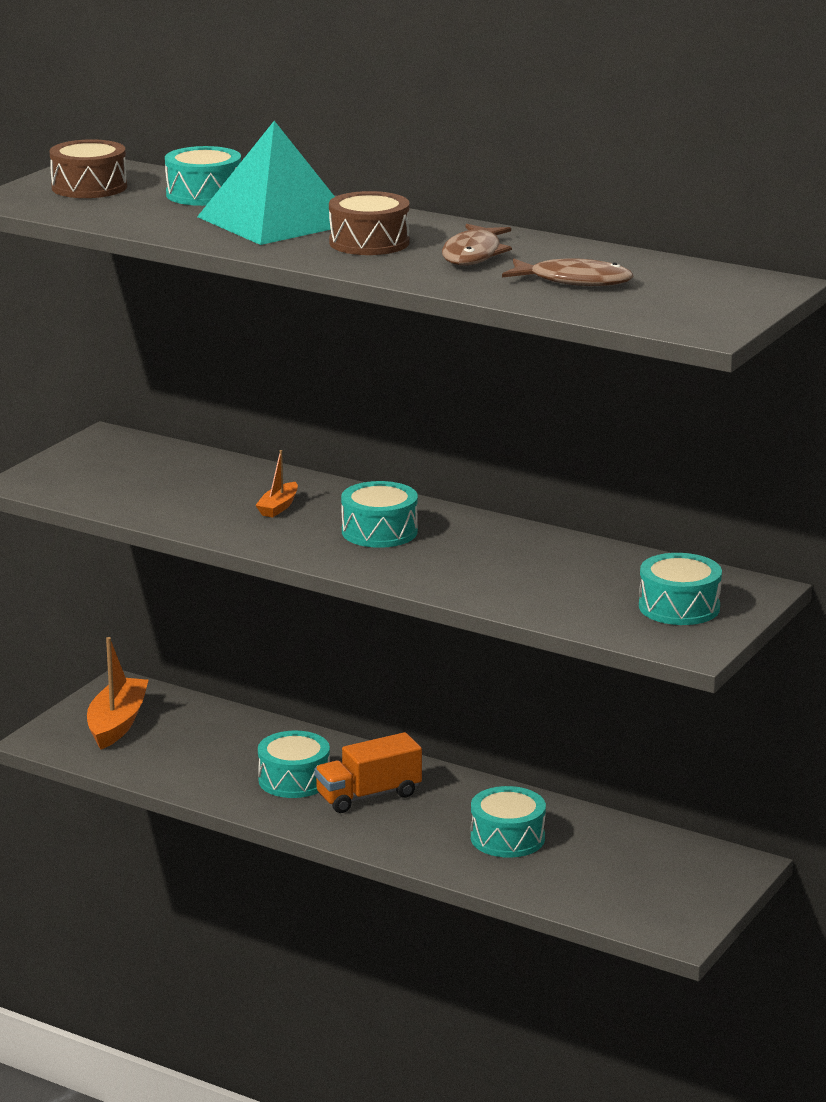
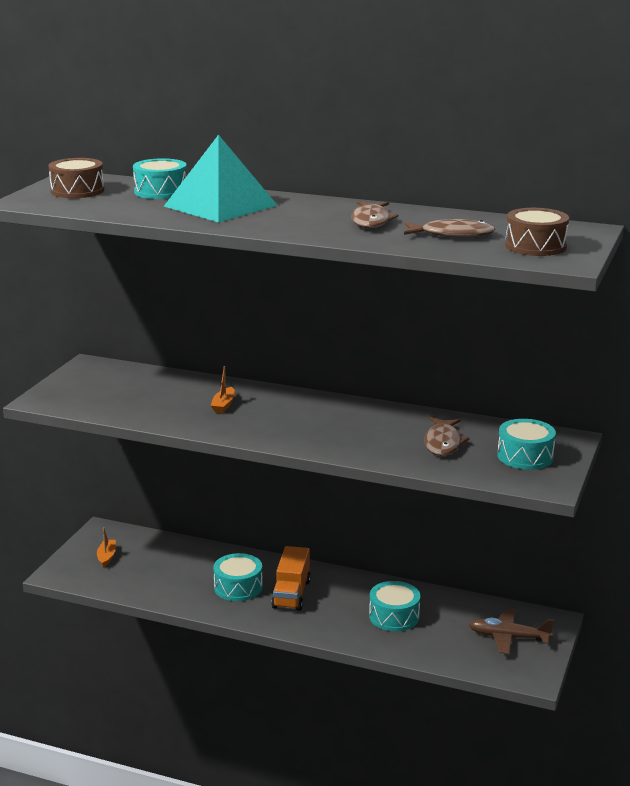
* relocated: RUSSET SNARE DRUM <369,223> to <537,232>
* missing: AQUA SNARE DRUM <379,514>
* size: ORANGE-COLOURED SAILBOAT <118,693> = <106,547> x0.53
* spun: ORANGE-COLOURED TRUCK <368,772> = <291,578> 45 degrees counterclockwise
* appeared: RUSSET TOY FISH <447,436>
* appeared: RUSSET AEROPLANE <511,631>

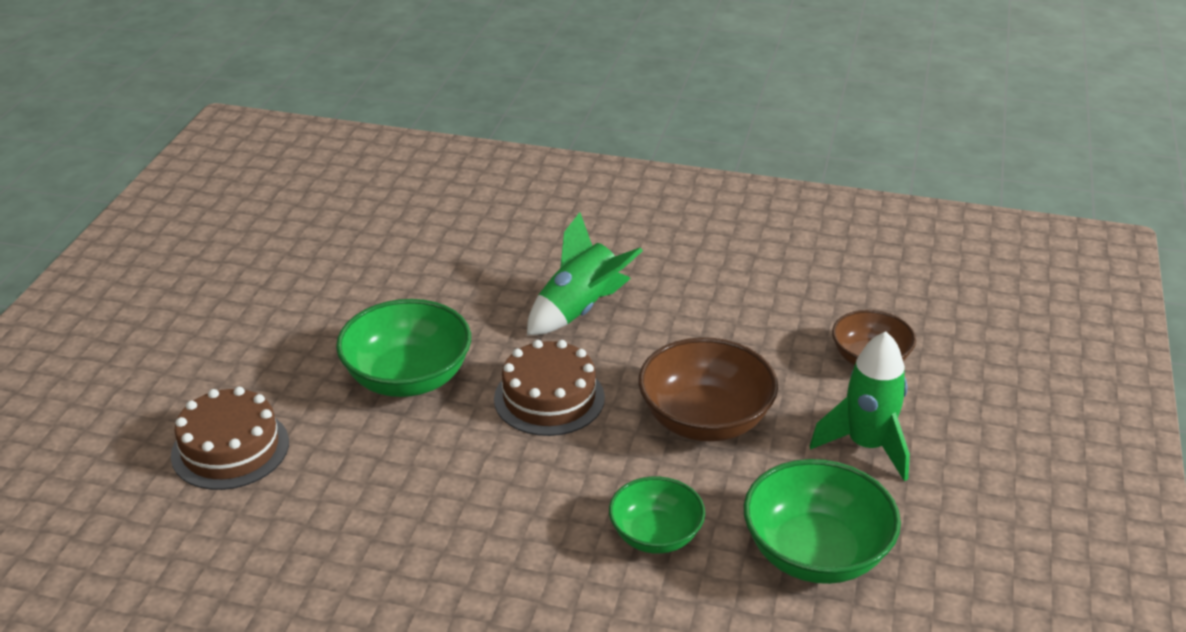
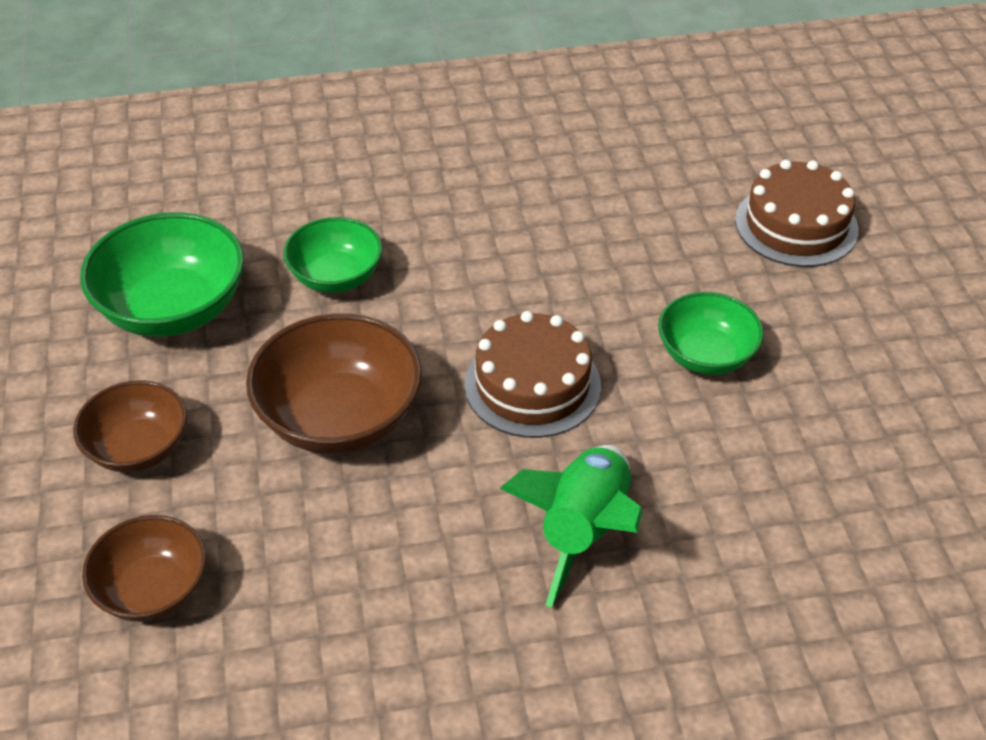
* size: GREEN BOWL <403,348> = <711,333> x0.63
* exchanged: GREEN TOY ROCKET <860,406> to RUSSET BOWL <130,426>

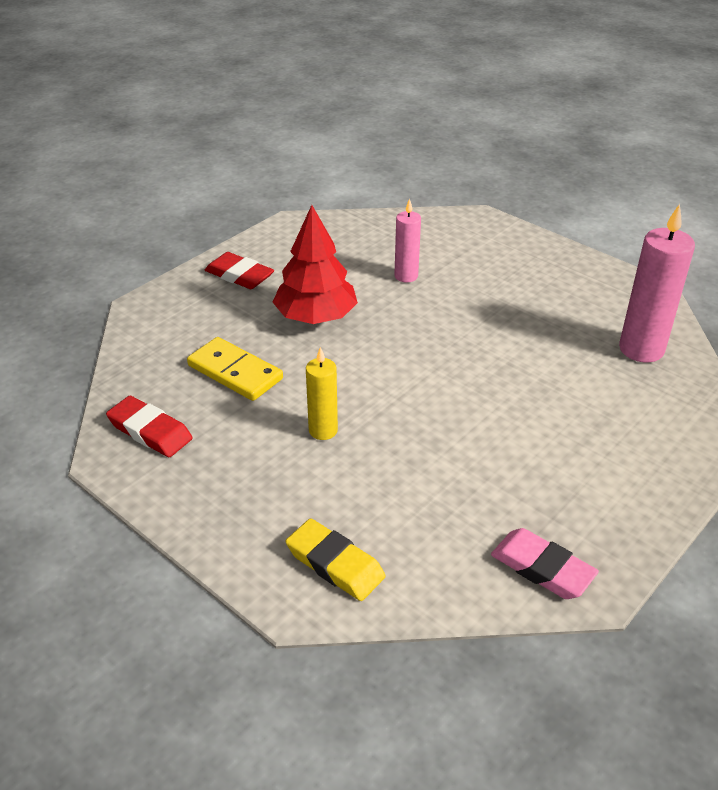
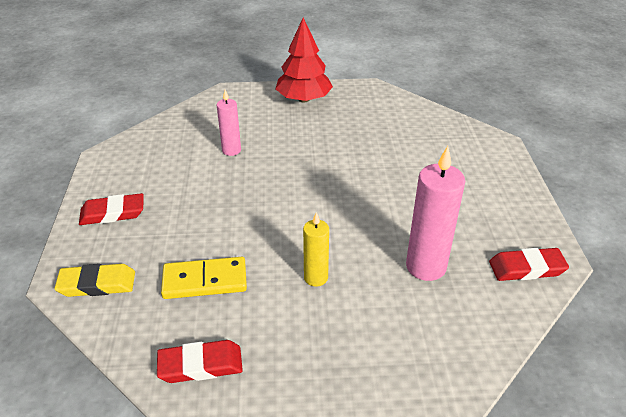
* relocated: ROSY PILLAR CANDLE <657,283> to <435,213>
* relocated: CRIMSON TREE <315,264> to <304,59>
* relocated: BRIGHT YELLOW ERASER <336,559> to <94,280>
* colour: ROSY ERASER <545,563> to CRIMSON ERASER <529,264>

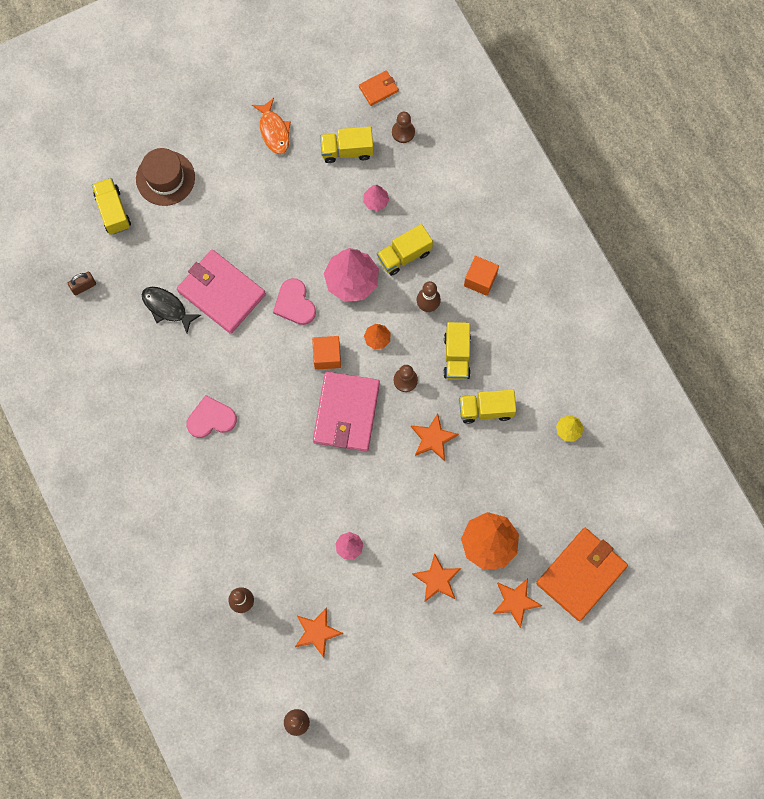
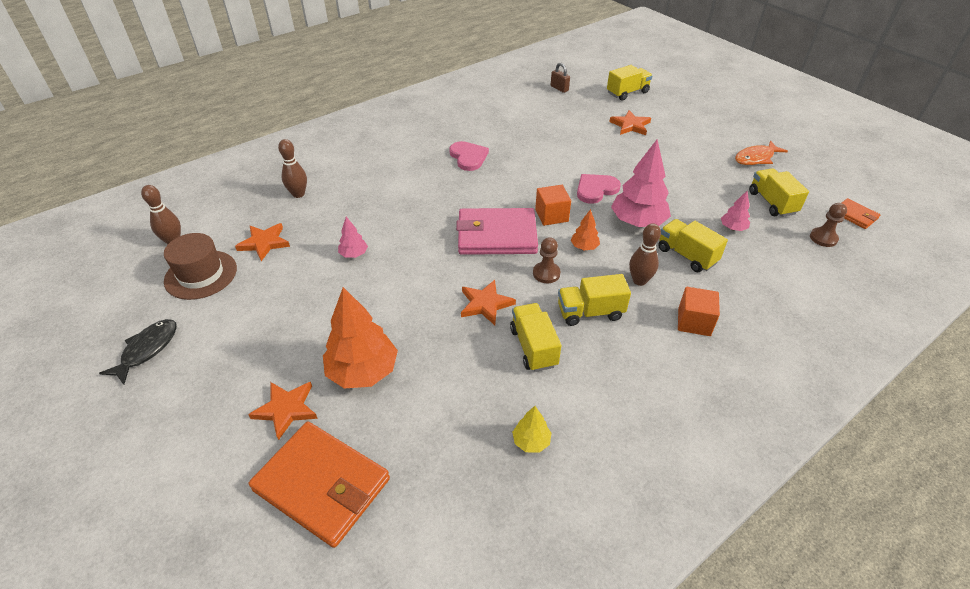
* relocated: RUSSET HAT <165,177> to <200,266>
* missing: ROSY WALLET <221,292>
* relocated: EBONY TOY FISH <171,310> to <138,352>
* relocated: ORANGE-COLOURED STAR SHAPE <436,577> to <630,122>

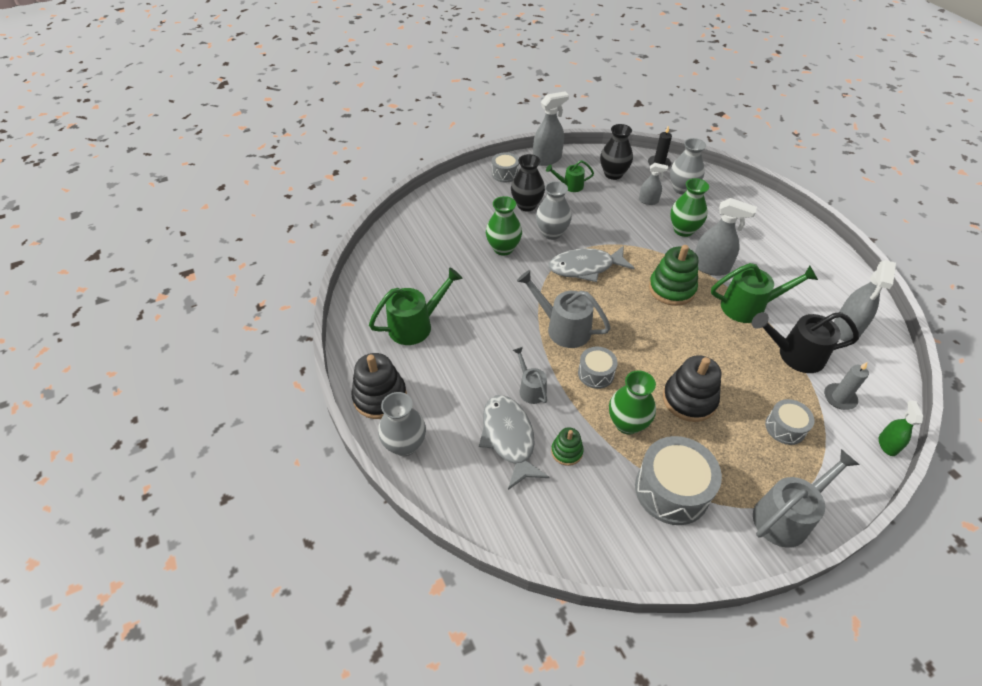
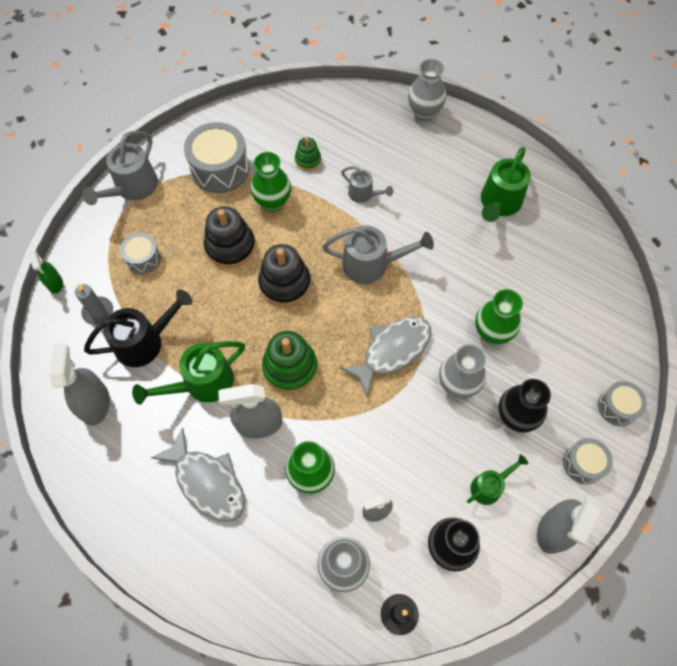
* relocated: GRAY SNARE DRUM <598,368> to <622,403>
* relocated: EBONY STACKING RINGS <379,386> to <284,275>
* relocated: GRAY TOY FISH <514,442> to <198,474>

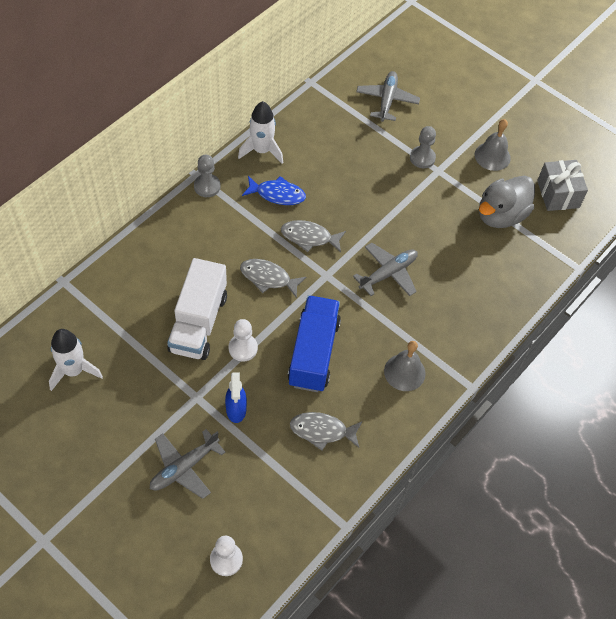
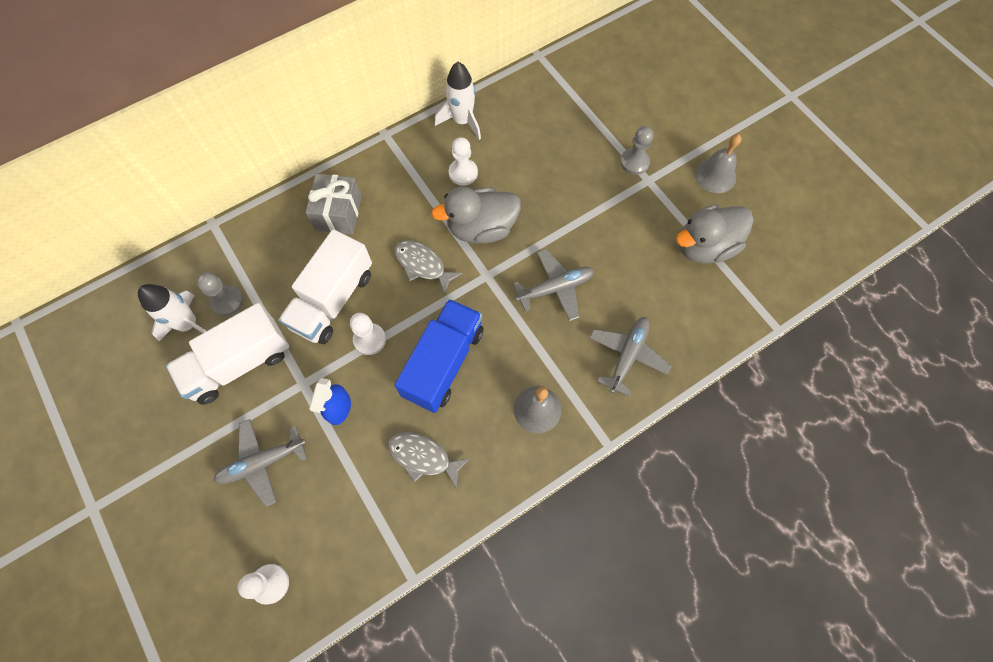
* relocated: GRAY AEROPLANE <388,96> to <630,357>
* relocated: GRAY PAWN <207,176> to <219,294>
* relocated: GRAY WRAPPED GIFT <562,185> to <333,204>
* exchanged: ROYAL BLUE TOY FISH <274,190> to WHITE PAWN <463,161>
* exchanged: GRAY TOY FISH <313,236> to GRAY RUBBER DUCK <476,215>
* appeared: WHITE TRUCK <227,354>

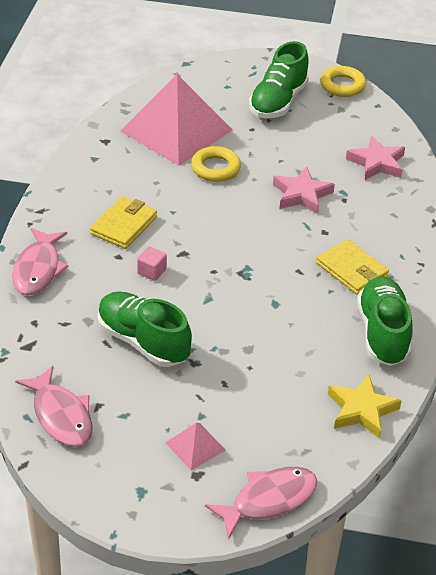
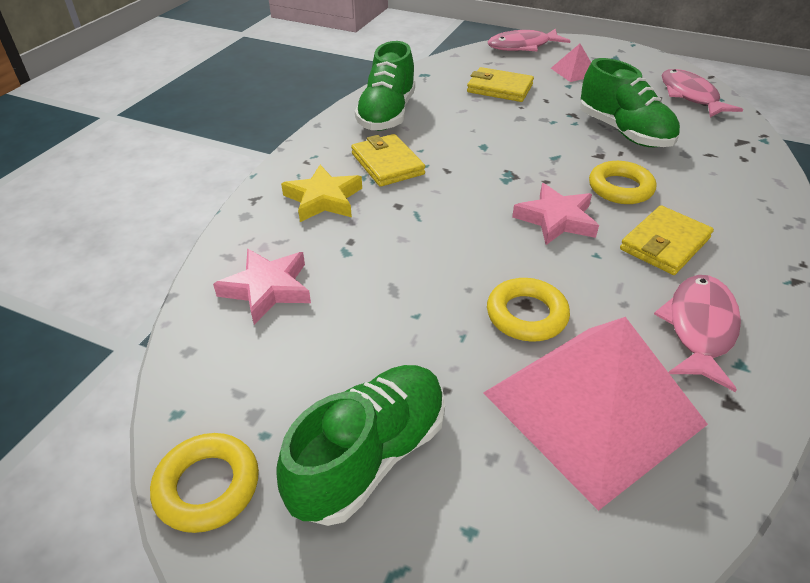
* relocated: ROSY STAR SHAPE <304,190> to <555,214>
* relocated: ROSY TOY FISH <40,261> to <697,333>
* exchanged: ROSY SOLID CUBE <152,263> to BRIGHT YELLOW HOOP <622,182>
* relocated: BRIGHT YELLOW STAR SHAPE <365,406> to <321,193>
* appeared: BRIGHT YELLOW WALLET <500,84>

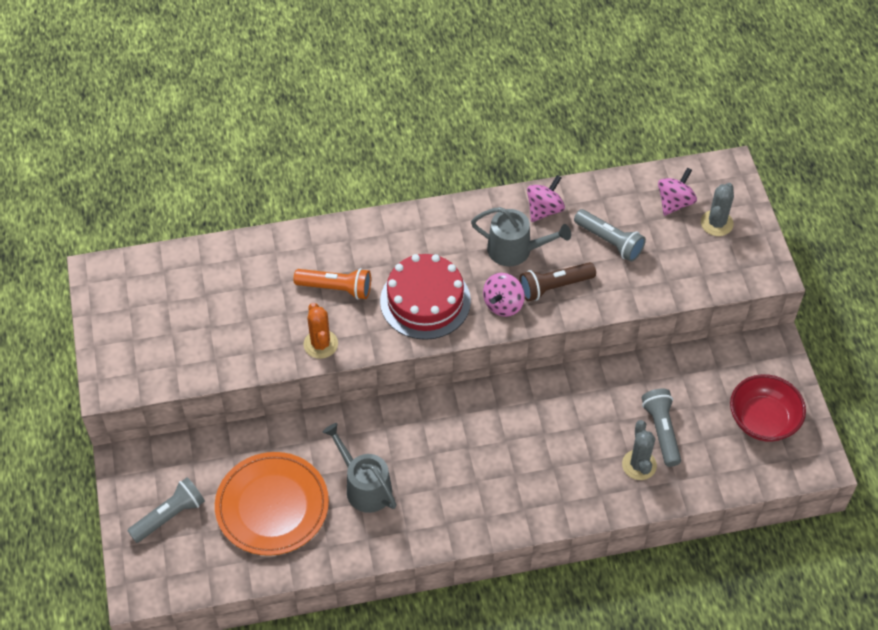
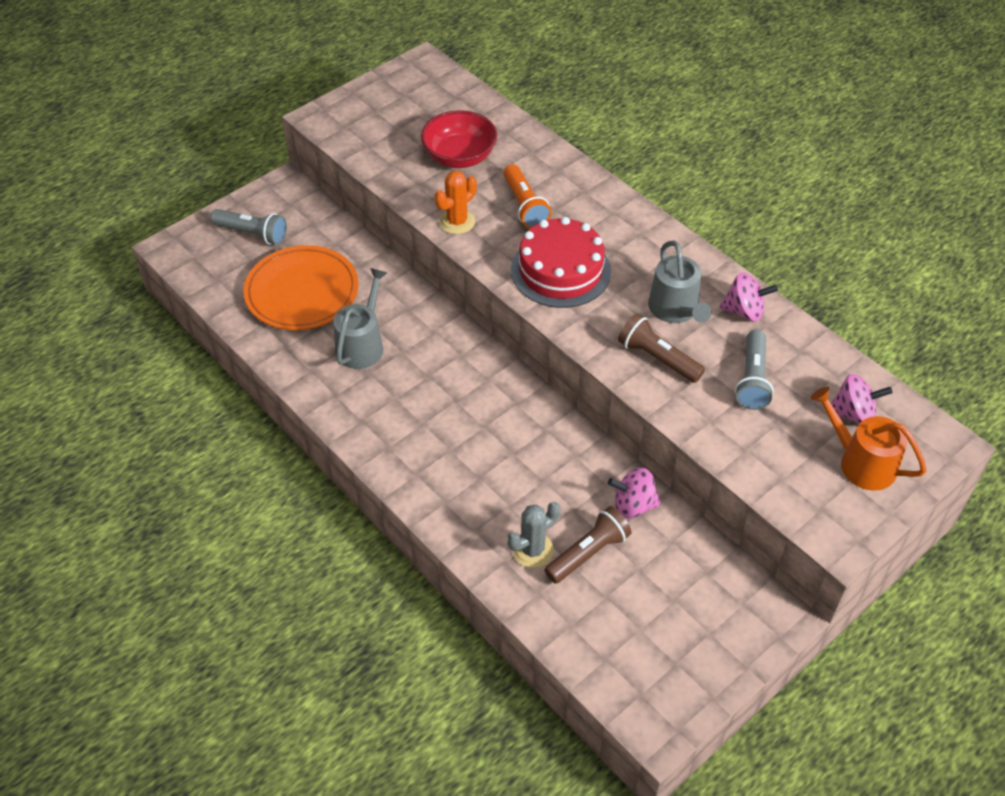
* exchanged: GRAY PRICKLY PLANT <717,209> to ORANGE-COLOURED WATERING POT <869,438>
* relocated: ROSY TOY TOP <504,295> to <634,493>
* relocated: CRIMSON BOWL <768,408> to <459,139>
* colour: GRAY POCKET TORCH <661,428> to RUSSET POCKET TORCH <588,545>

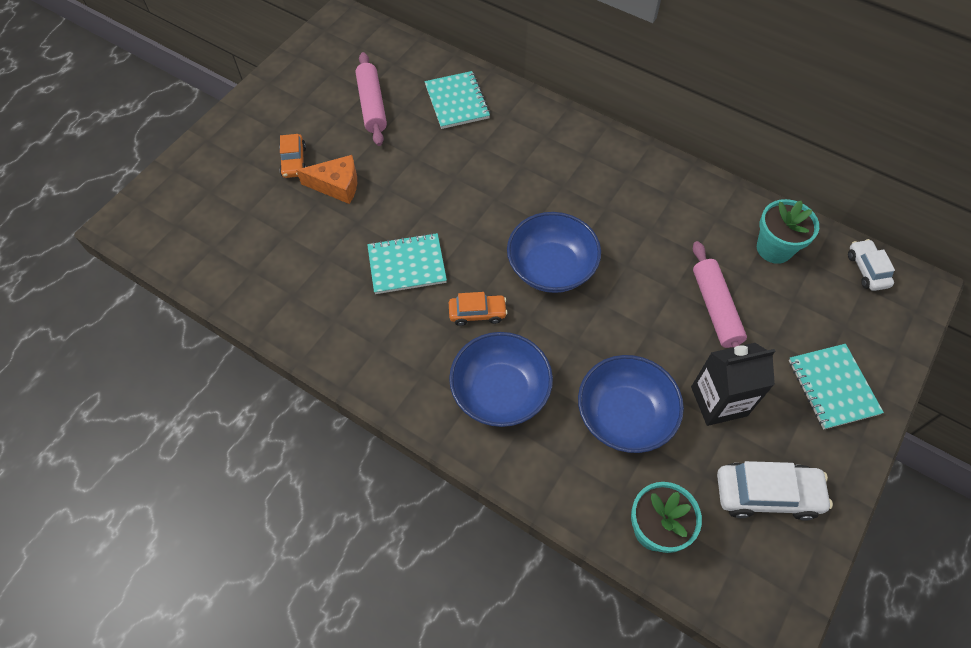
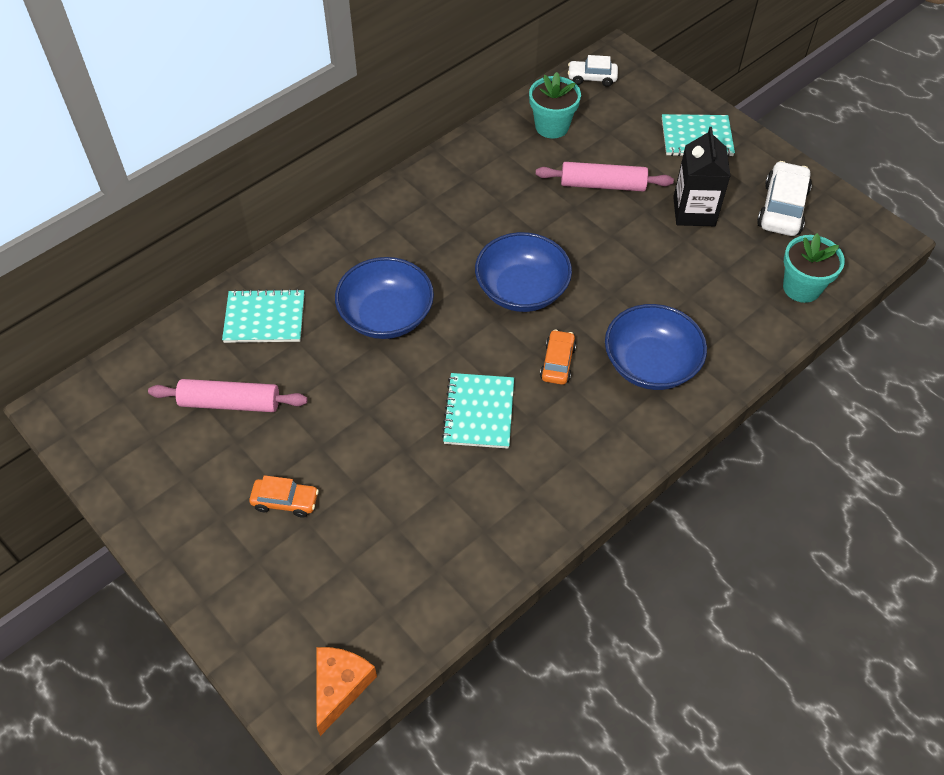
* relocated: ORANGE-COLOURED CHEESE <326,179> to <346,691>
* relocated: ROYAL BLUE BOWL <631,404> to <384,298>

